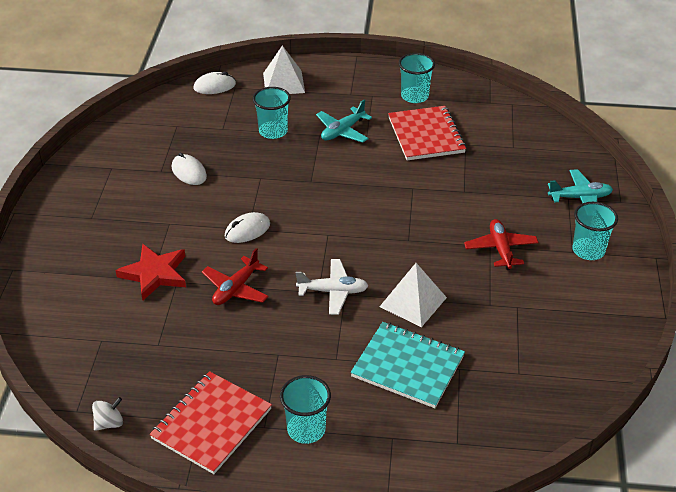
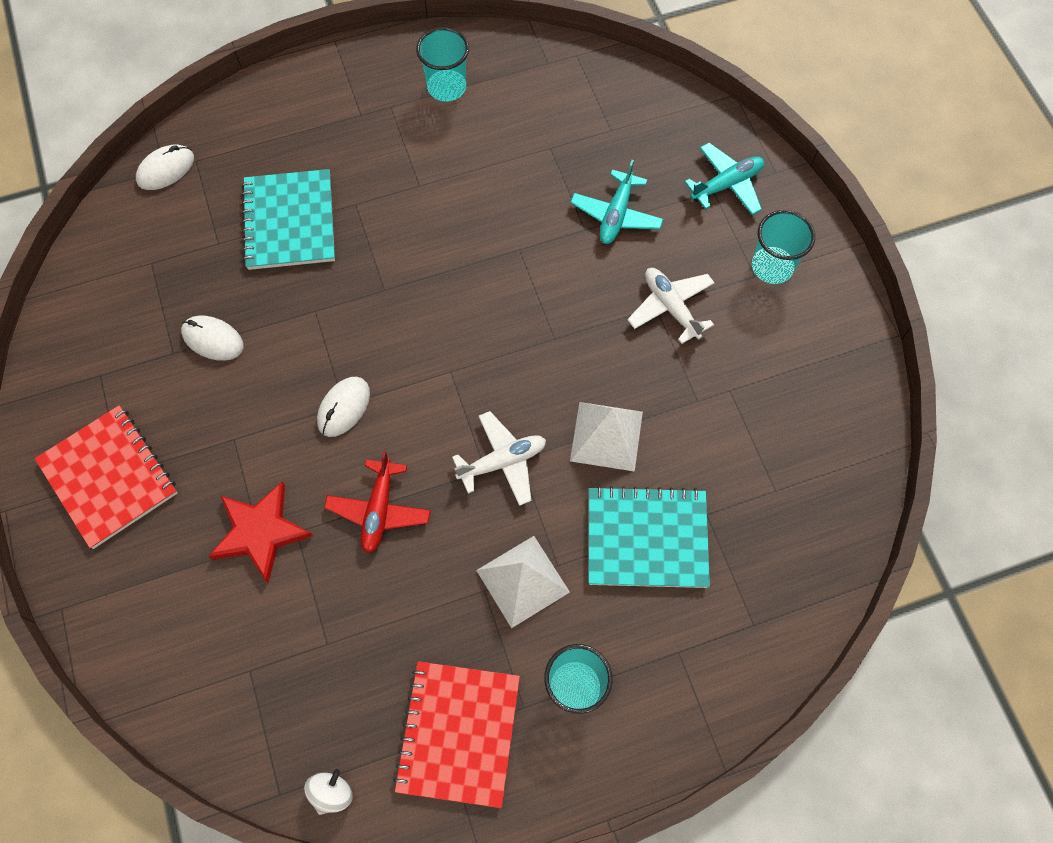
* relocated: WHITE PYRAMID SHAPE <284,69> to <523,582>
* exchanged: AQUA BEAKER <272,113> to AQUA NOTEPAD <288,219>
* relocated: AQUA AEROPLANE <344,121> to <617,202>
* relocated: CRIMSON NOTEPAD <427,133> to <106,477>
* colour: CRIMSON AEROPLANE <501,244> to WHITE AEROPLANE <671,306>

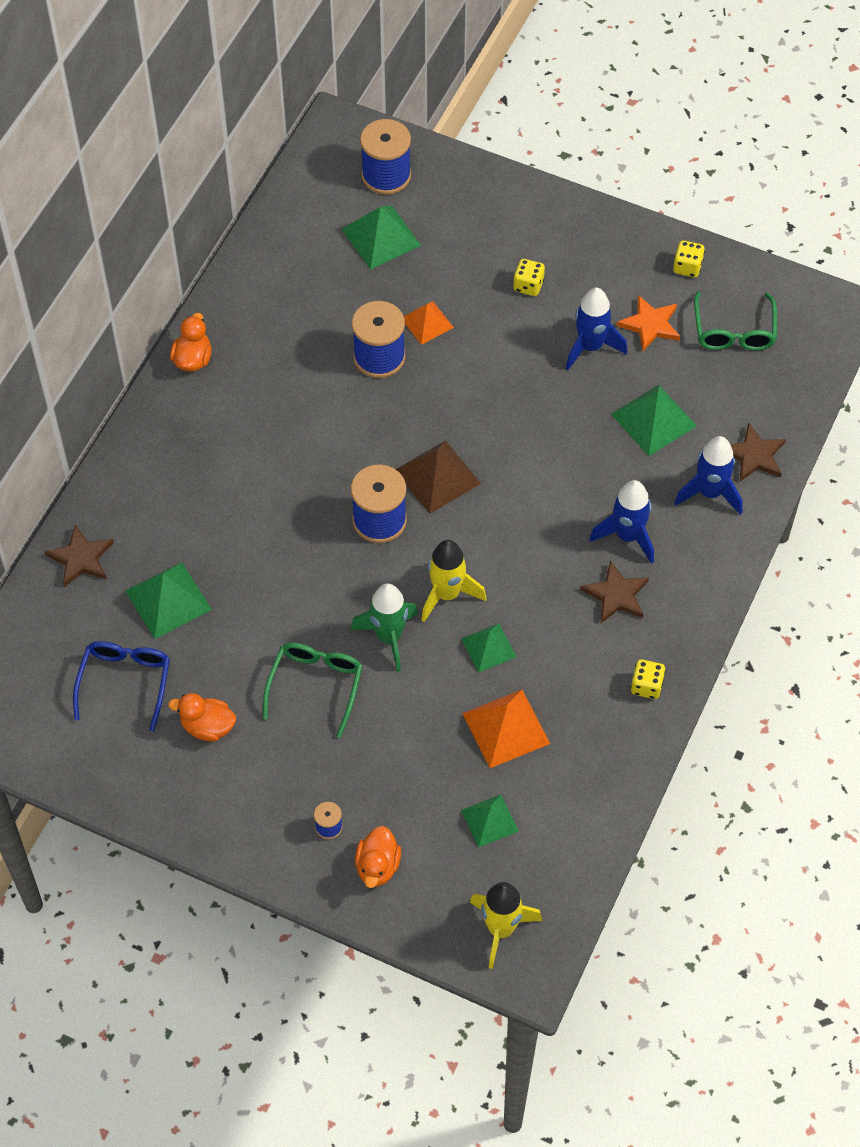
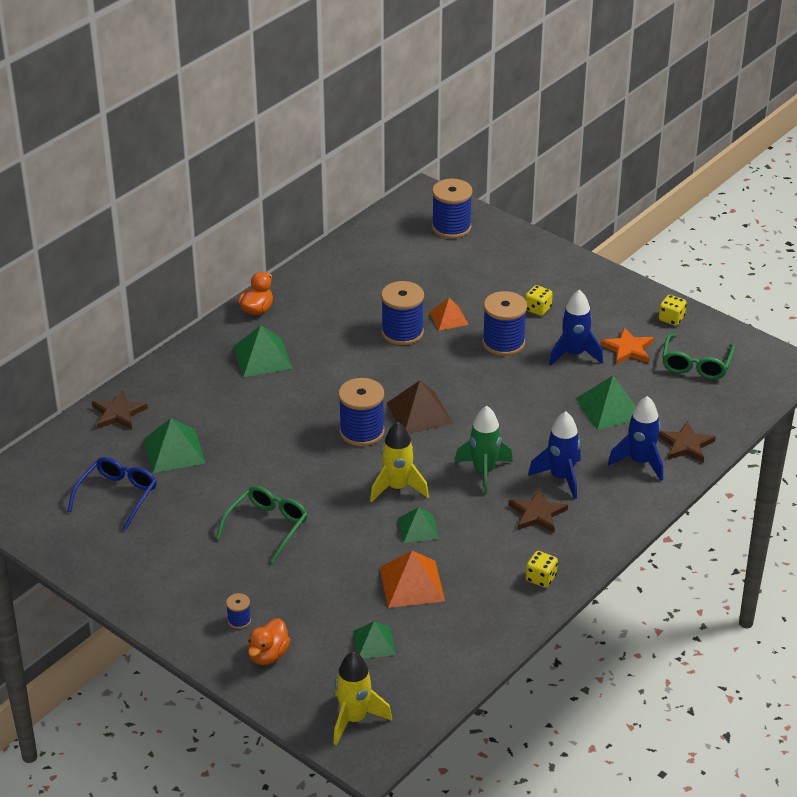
* relocated: GREEN PYRAMID SHAPE <381,238> to <263,351>
* relocated: GREEN TOY ROCKET <384,627> to <484,450>
* missing: ORANGE-COLOURED RUBBER DUCK <202,717>
* appeared: ROYAL BLUE BOBBIN <504,323>

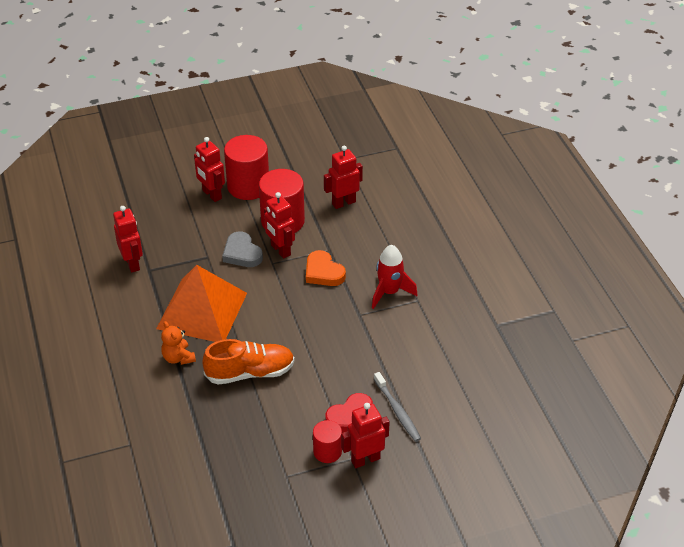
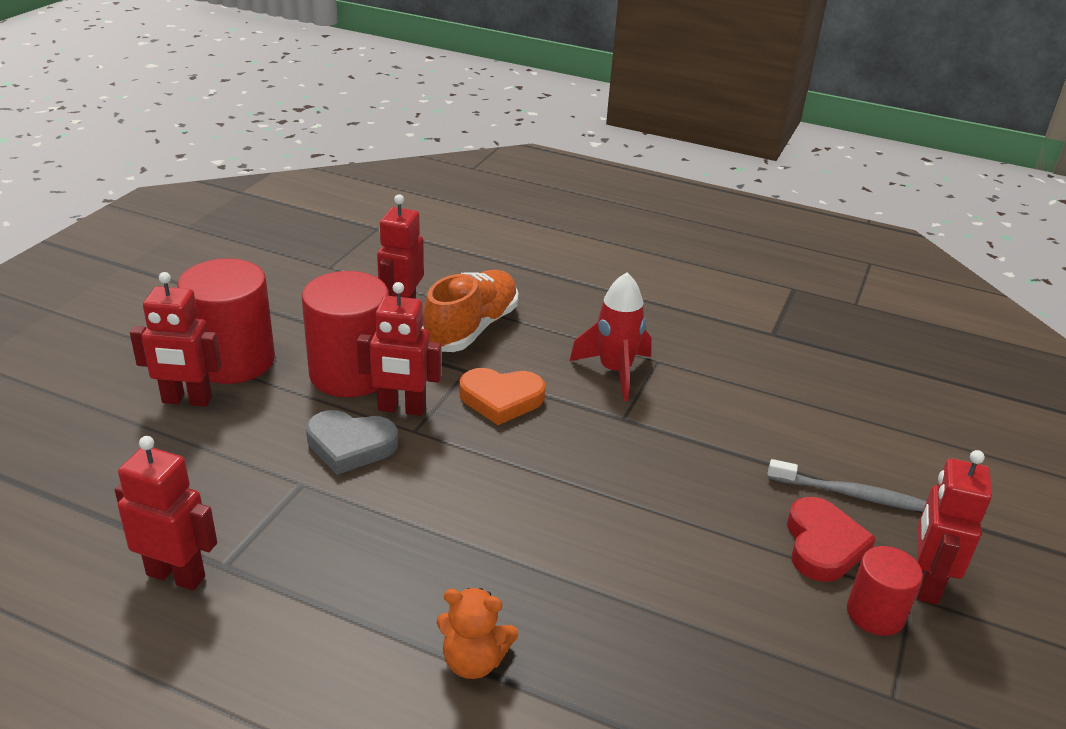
* missing: ORANGE-COLOURED PYRAMID SHAPE <201,303>
* relocated: ORANGE-COLOURED SHOE <248,362> to <469,311>

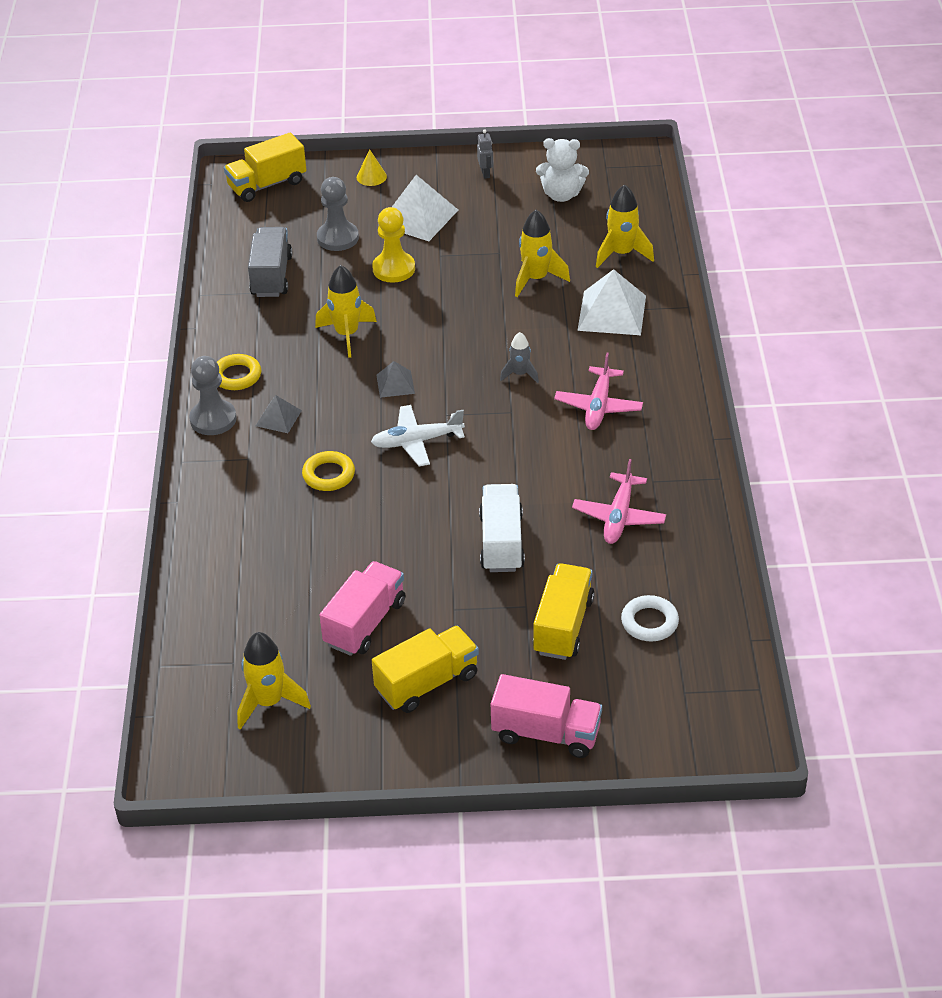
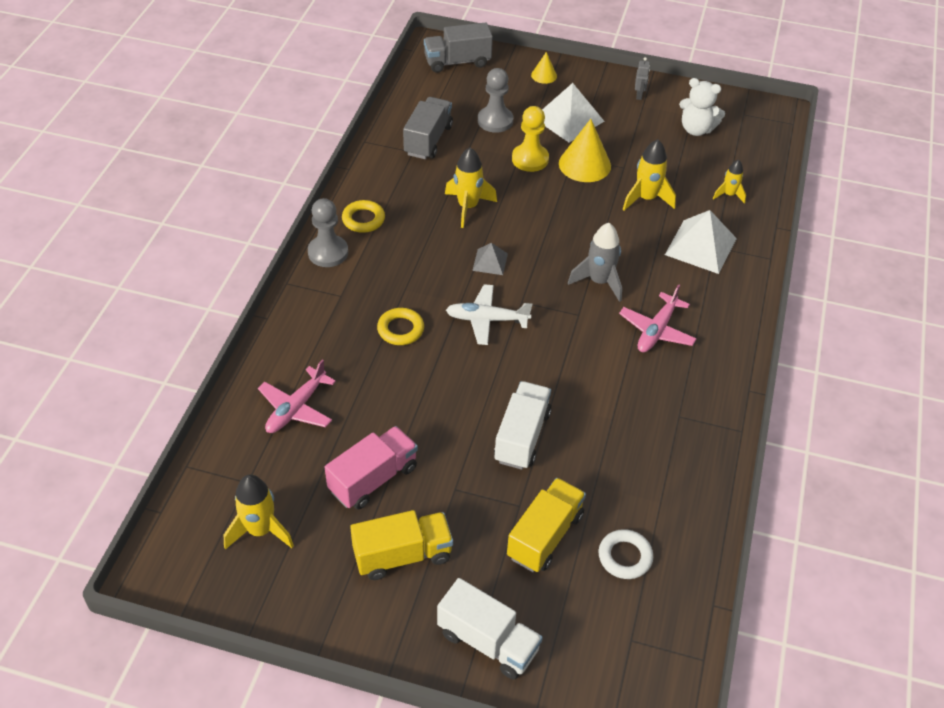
* colour: BRIGHT YELLOW TRUCK <265,167> to GRAY TRUCK <458,47>
* size: BRIGHT YELLOW TOY ROCKET <625,226> = <729,182> x0.61
* size: GRAY TOY ROCKET <519,357> = <595,262> x1.64
* missing: GRAY PYRAMID SHAPE <279,414>
* relocated: ROSY AEROPLANE <619,501> to <297,396>
* colour: ROSY TRUCK <546,716> to WHITE TRUCK <490,628>
* appeared: BRIGHT YELLOW SOLID CONE <585,150>

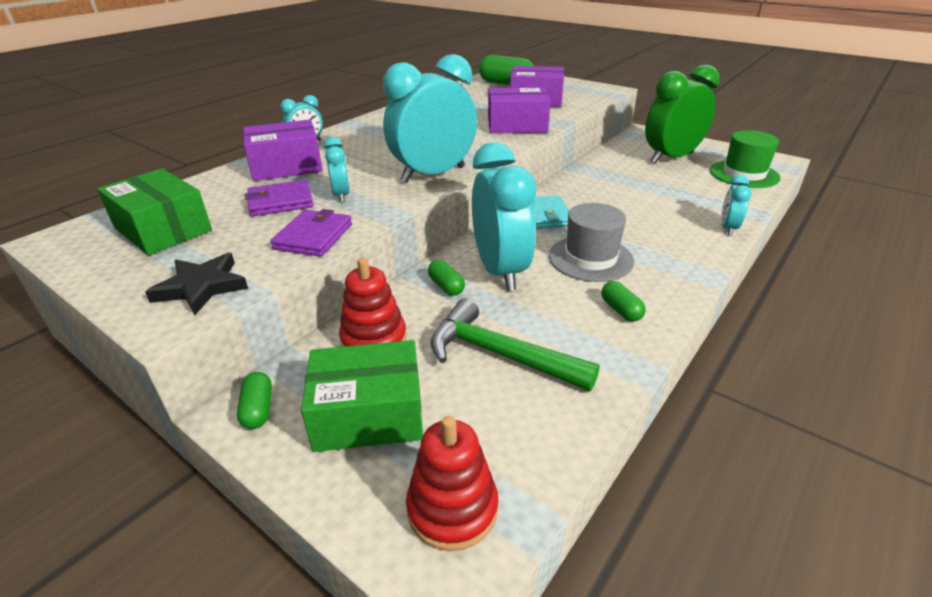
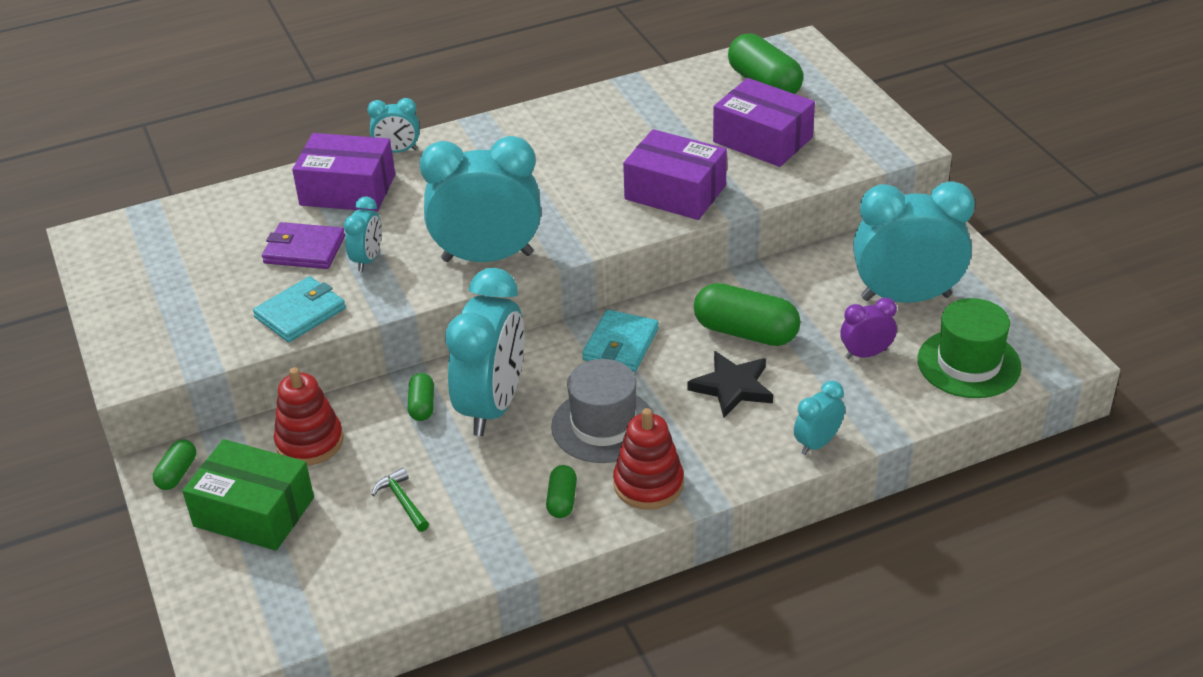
* colour: GREEN ALARM CLOCK <682,114> to AQUA ALARM CLOCK <914,242>
* missing: GREEN BOX <154,212>
* colour: ROYAL PURPLE WALLET <311,233> to AQUA WALLET <299,309>
* relocated: EBONY STAR SHAPE <196,284> to <730,384>
* size: GREEN CLAW HAMMER <515,344> = <400,500> x0.47
* relocated: CRIMSON STACKING RINGS <452,483> to <648,459>
* appeared: GREEN PILL <747,314>
* appeared: ROYAL PURPLE ALARM CLOCK <868,328>

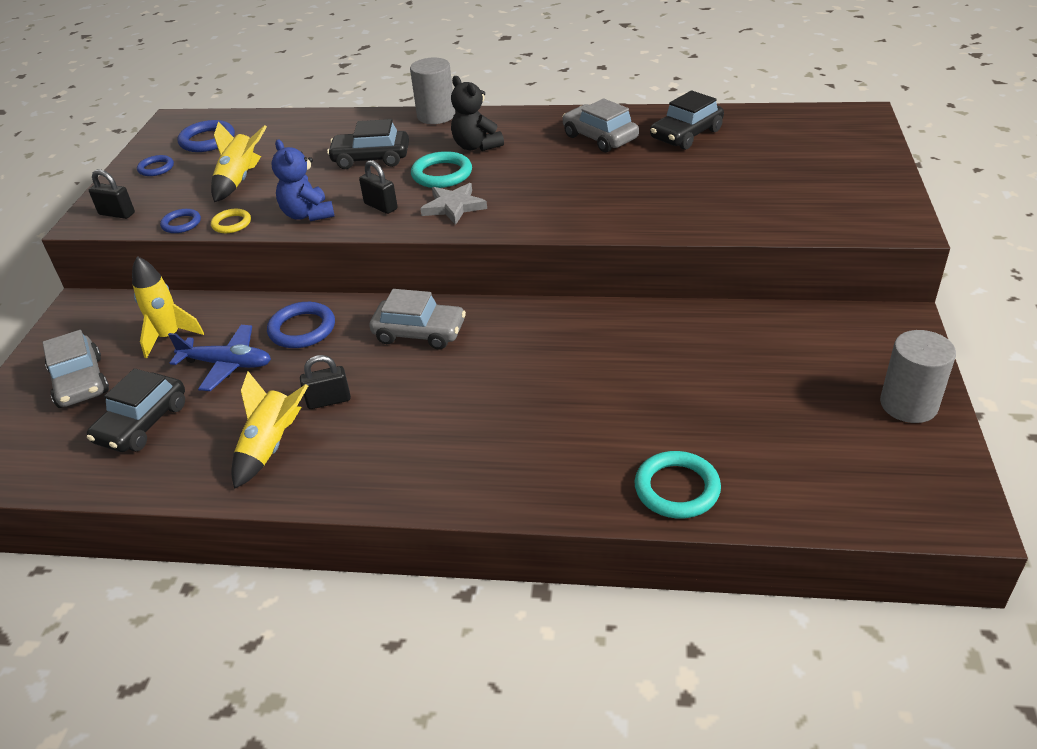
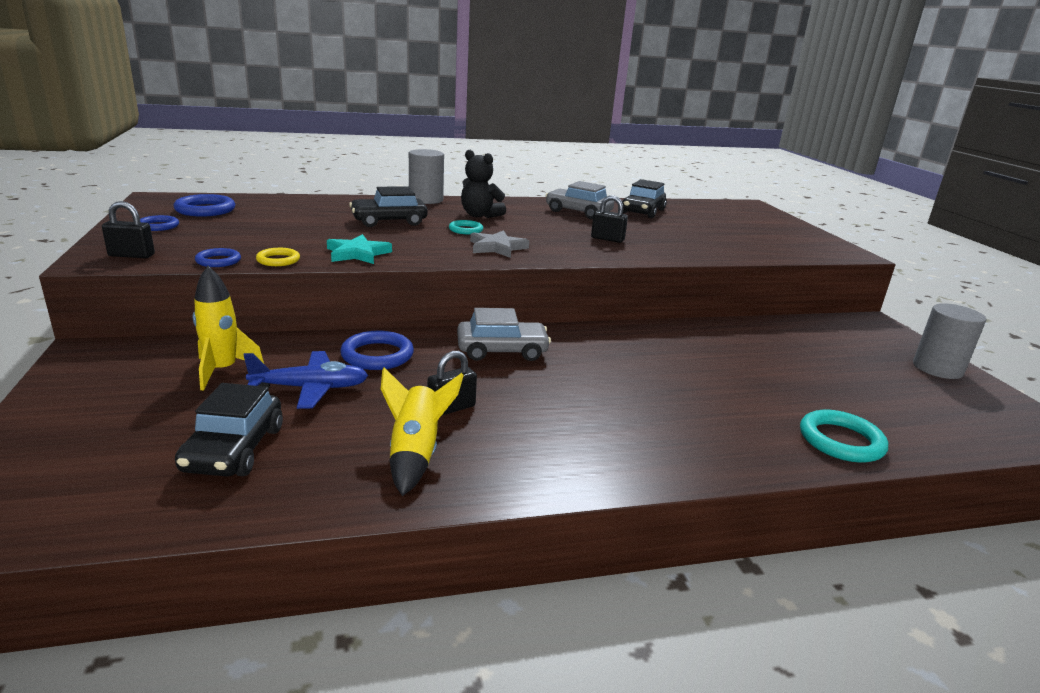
* missing: BRIGHT YELLOW TOY ROCKET <239,161>
* exchanged: ROYAL BLUE TEDDY BEAR <303,180> to AQUA STAR SHAPE <359,249>
* size: AQUA HOOP <441,169> = <466,227> x0.61
* relocated: EBONY SMALL LOCK <378,187> to <609,219>
* missing: GRAY TOY CAR <75,369>

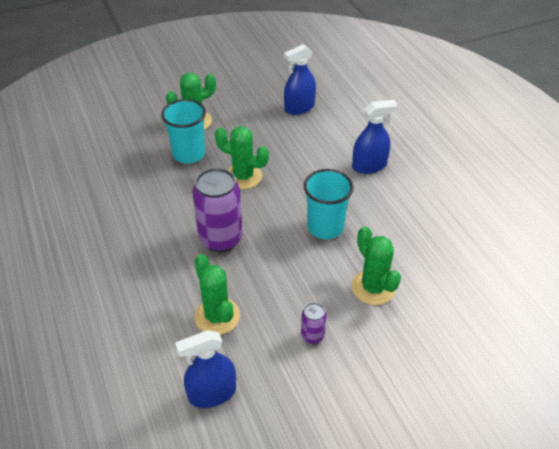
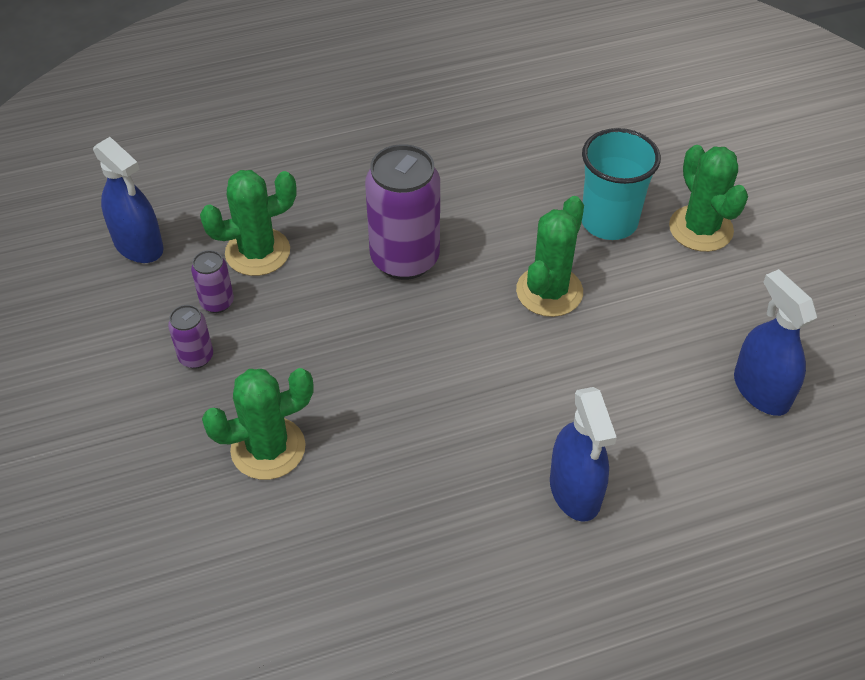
* missing: AQUA BEAKER <329,204>
* spun: ROYAL BLUE SPRAYER <205,369> = <128,200> 150 degrees clockwise
* appeared: ROYAL PURPLE TIN <212,281>

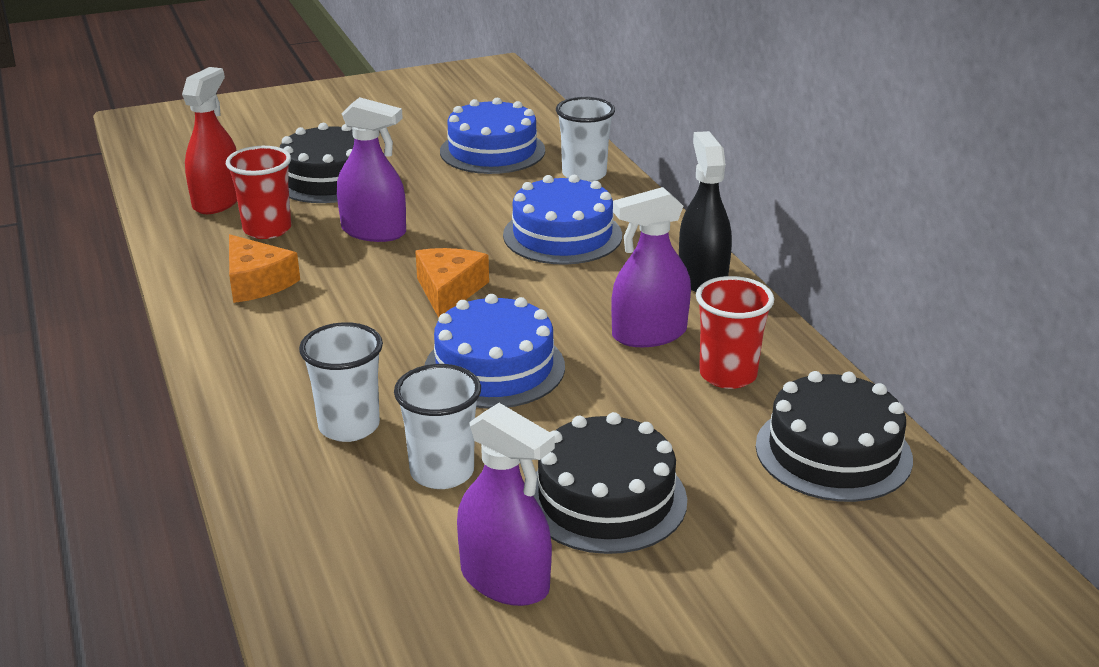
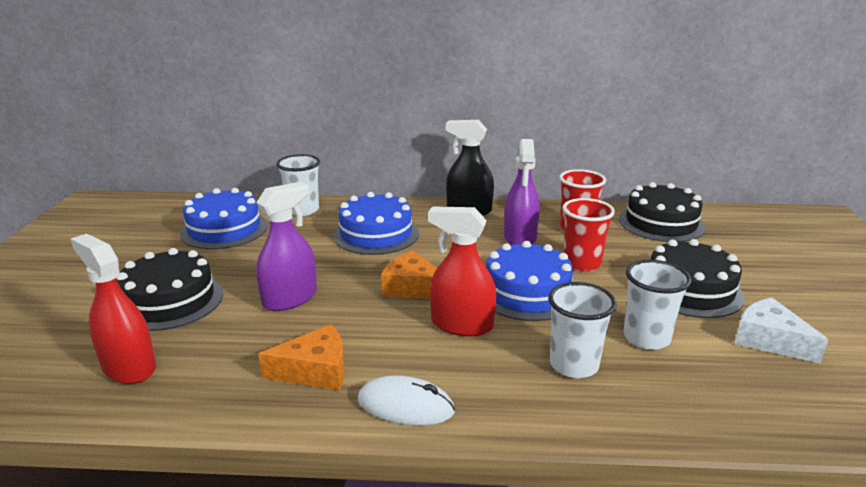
* relocated: CRIMSON BEAKER <258,192> to <588,235>
* exchanged: ROYAL PURPLE SPRAYER <506,504> to WHITE CHEESE <782,331>
* appeared: CRIMSON SPRAYER <462,271>
* appeared: WHITE MOUSE <406,400>

